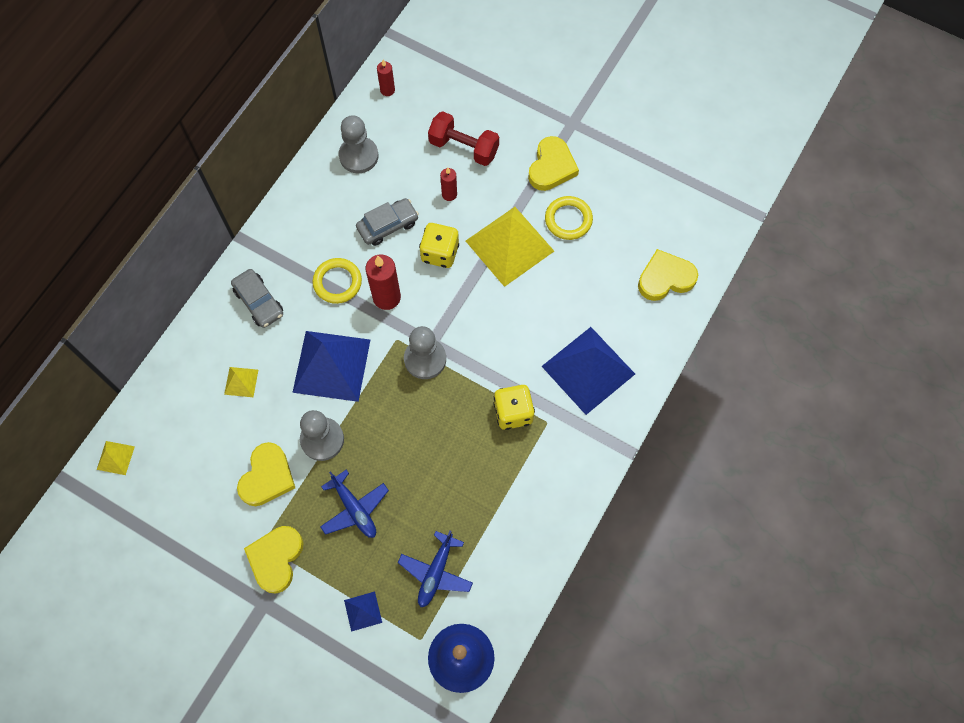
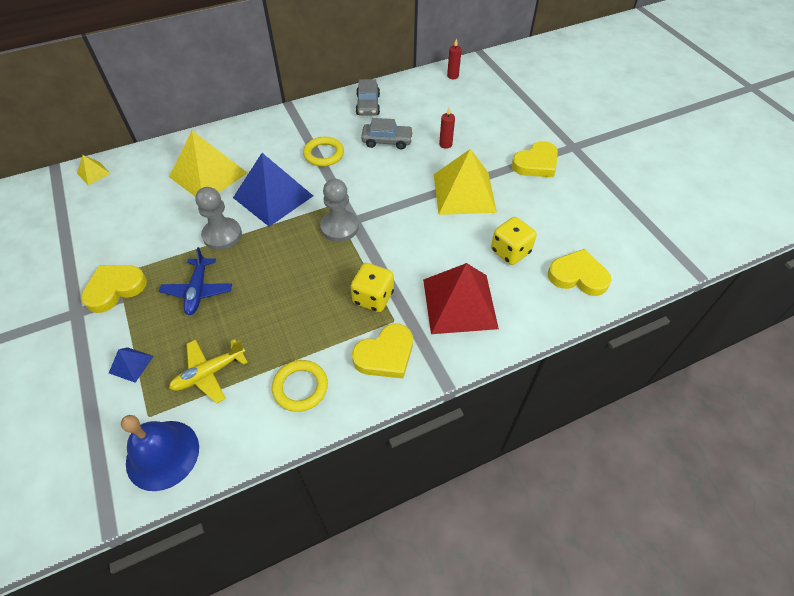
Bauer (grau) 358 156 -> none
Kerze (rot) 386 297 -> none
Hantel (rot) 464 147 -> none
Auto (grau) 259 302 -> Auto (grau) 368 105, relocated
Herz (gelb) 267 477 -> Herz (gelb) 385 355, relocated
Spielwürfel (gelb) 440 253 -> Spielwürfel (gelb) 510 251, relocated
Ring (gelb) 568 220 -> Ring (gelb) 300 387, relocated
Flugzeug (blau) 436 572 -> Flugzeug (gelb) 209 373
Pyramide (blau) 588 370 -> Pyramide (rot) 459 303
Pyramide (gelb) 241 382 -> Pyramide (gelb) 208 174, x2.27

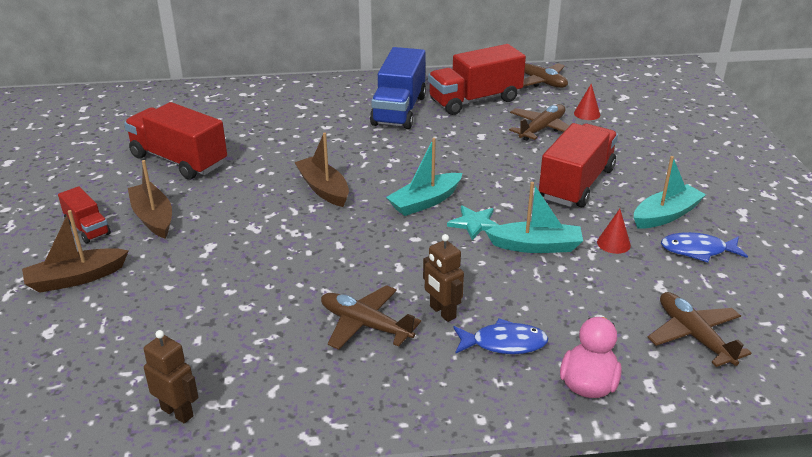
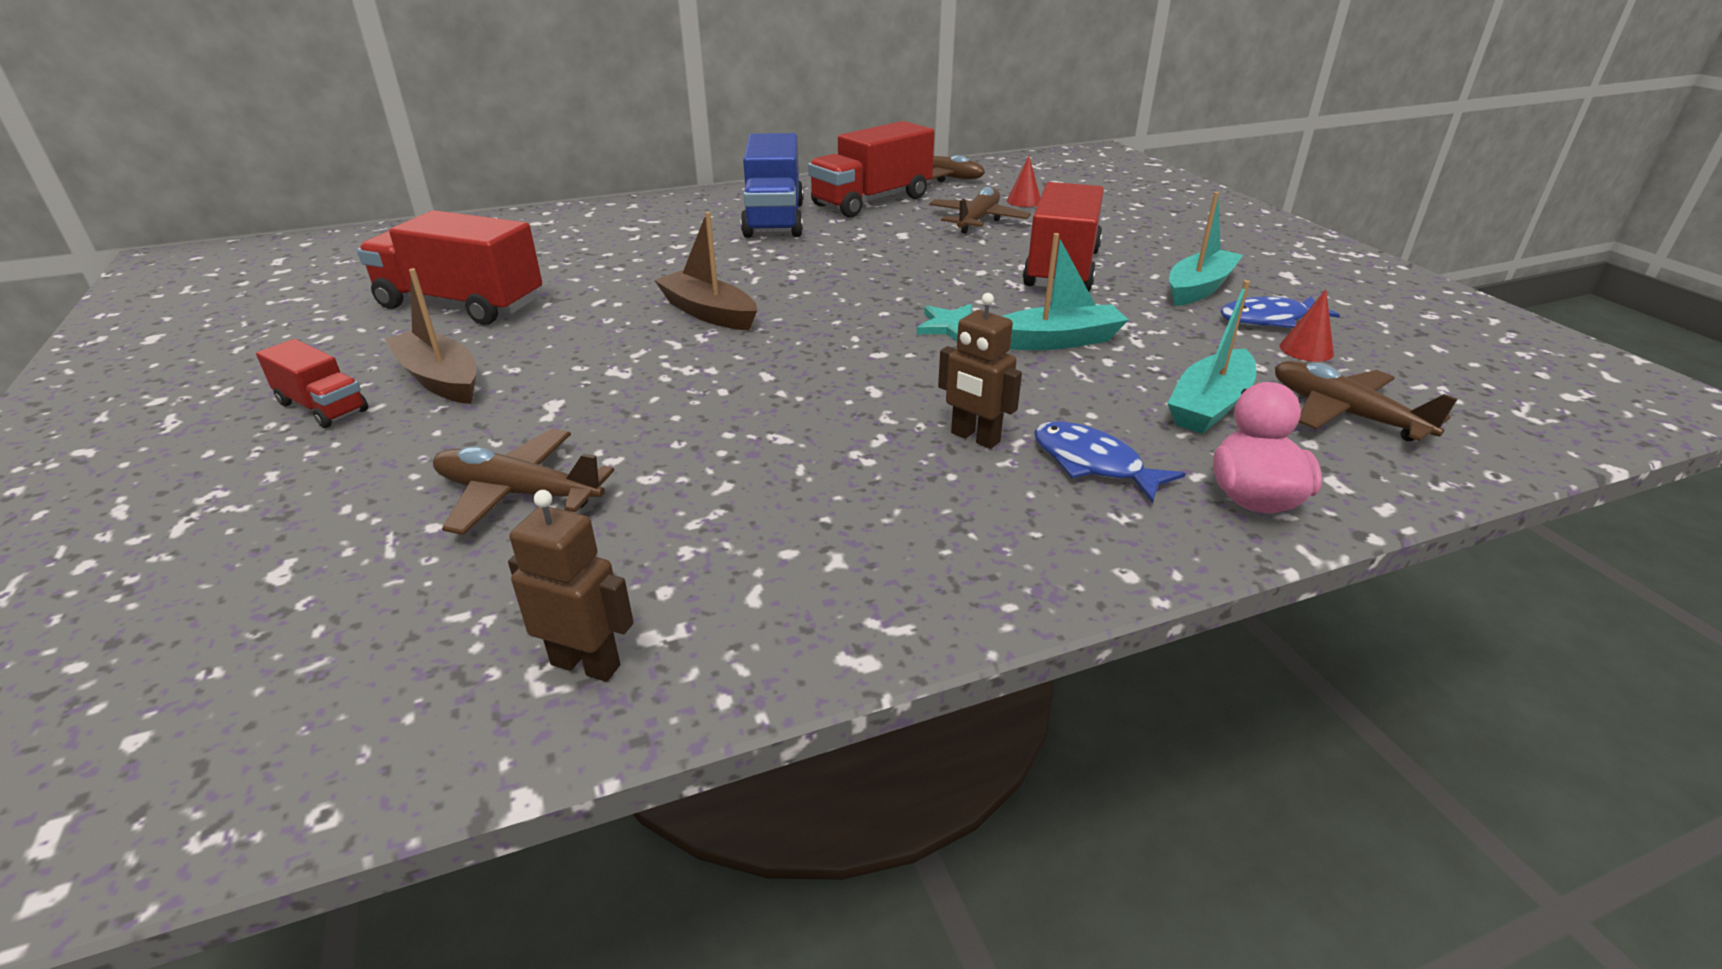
Boot (braun) 76 278 -> none
Flugzeug (braun) 365 325 -> Flugzeug (braun) 518 494, relocated
Boot (türkis) 425 202 -> Boot (türkis) 1209 405, relocated
Kegel (rot) 613 243 -> Kegel (rot) 1306 350, relocated
Fisch (blau) 504 343 -> Fisch (blau) 1093 464, 120 degrees counterclockwise

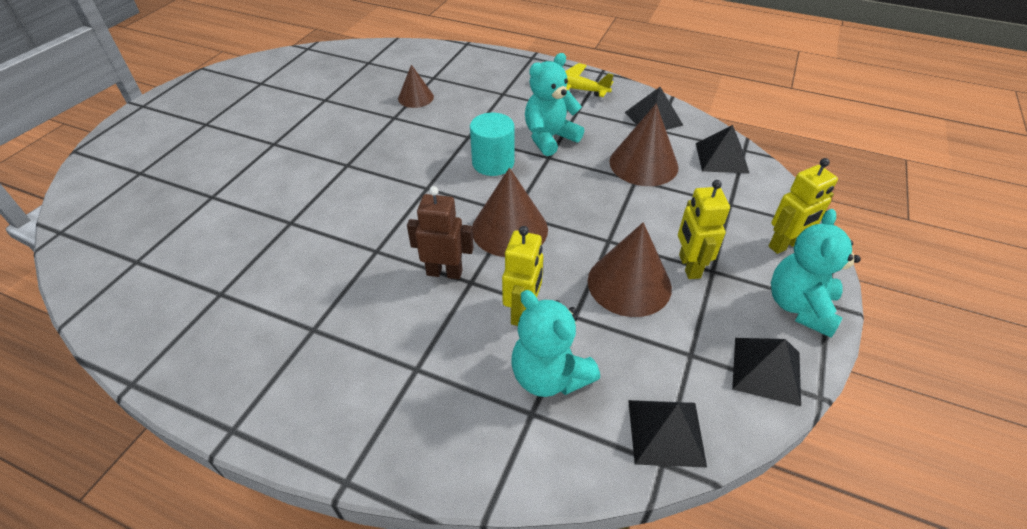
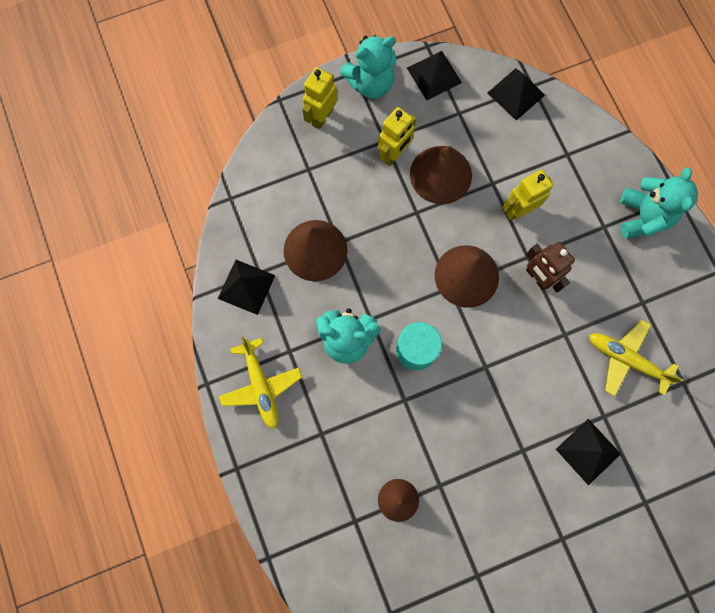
none -> Flugzeug (gelb) 626 359
Teddybär (türkis) 549 376 -> Teddybär (türkis) 642 217, relocated
Pyramide (schwarz) 722 158 -> Pyramide (schwarz) 588 451, relocated
Roboter (gelb) 784 245 -> Roboter (gelb) 321 117, 75 degrees counterclockwise

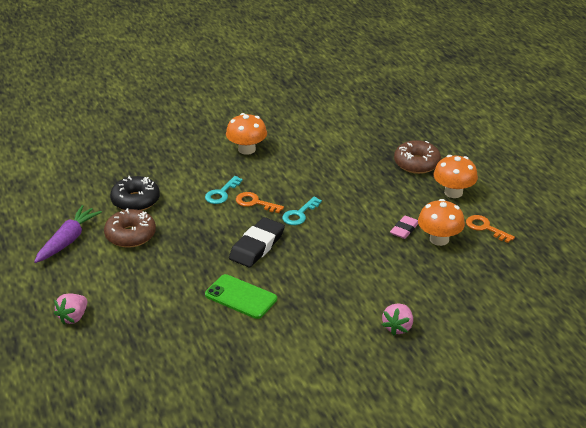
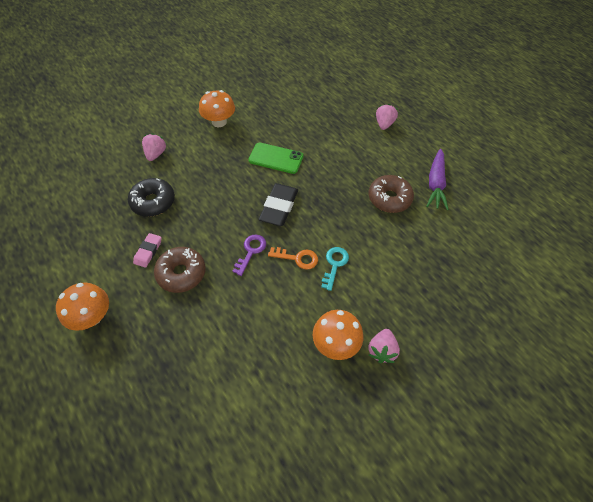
Schlüssel (orange) 485 228 -> none
none -> Erdbeere (rosa) 382 350
Donut (schwarz) 135 200 -> Donut (schwarz) 153 202, relocated
Donut (braun) 416 163 -> Donut (braun) 181 273, relocated
Pilz (orange) 439 239 -> Pilz (orange) 219 122, relocated
Schlüssel (türkis) 299 214 -> Schlüssel (lila) 251 251

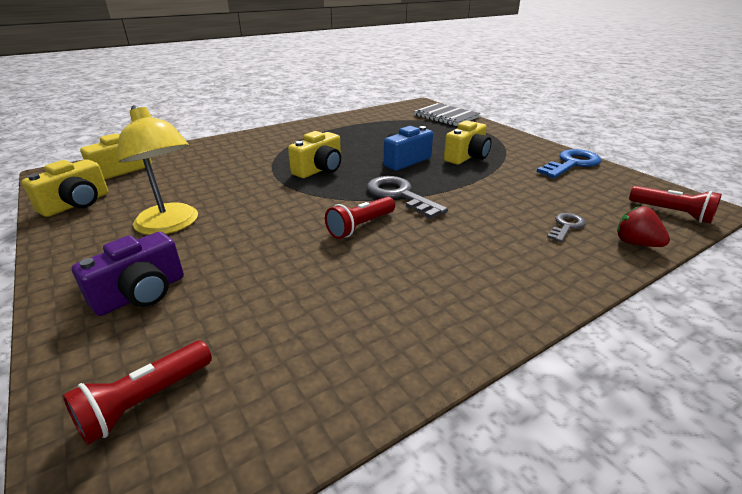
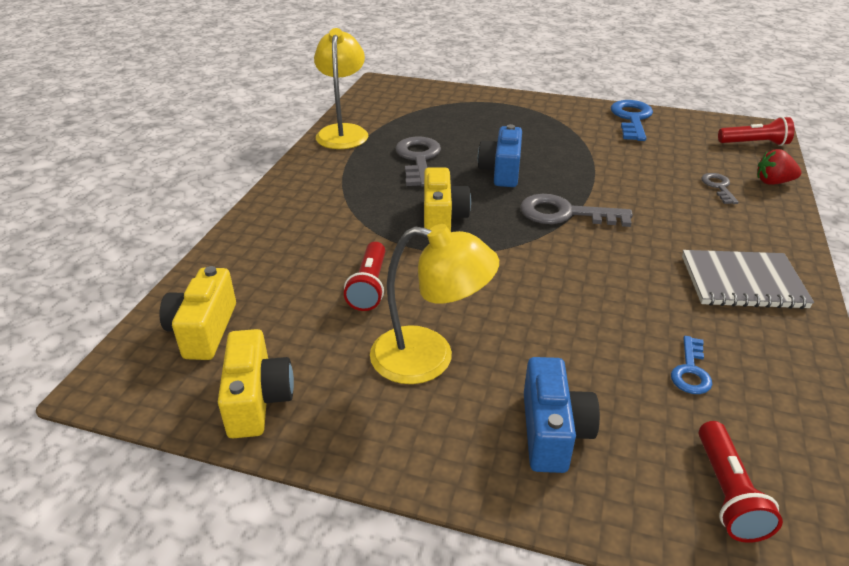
Kamera (gelb) 467 157 -> none
none -> Lampe (gelb) 343 132
none -> Schlüssel (grau) 418 159
none -> Schlüssel (blau) 690 371
Taschenlampe (rot) 360 226 -> Taschenlampe (rot) 369 286, relocated
Notizbuch (grau) 446 116 -> Notizbuch (grau) 742 282, relocated
Kamera (lila) 141 294 -> Kamera (blau) 553 432

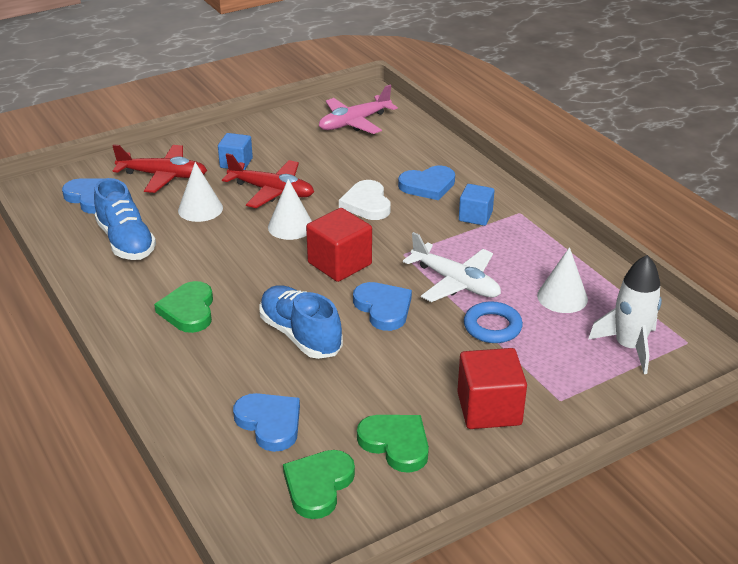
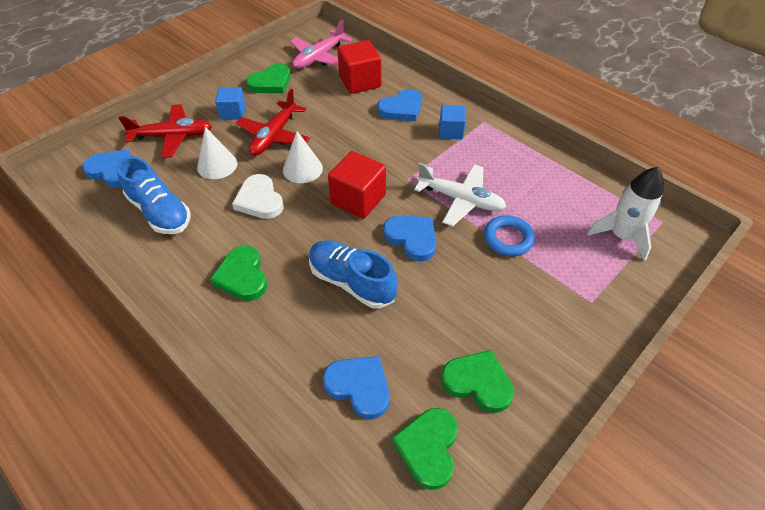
Kegel (weiß) 562 297 -> none
none -> Herz (grün) 271 82
Herz (weiß) 367 204 -> Herz (weiß) 259 200, relocated
Kubus (rot) 489 409 -> Kubus (rot) 360 81, relocated
Flugzeug (rot) 272 191 -> Flugzeug (rot) 274 136, 105 degrees clockwise

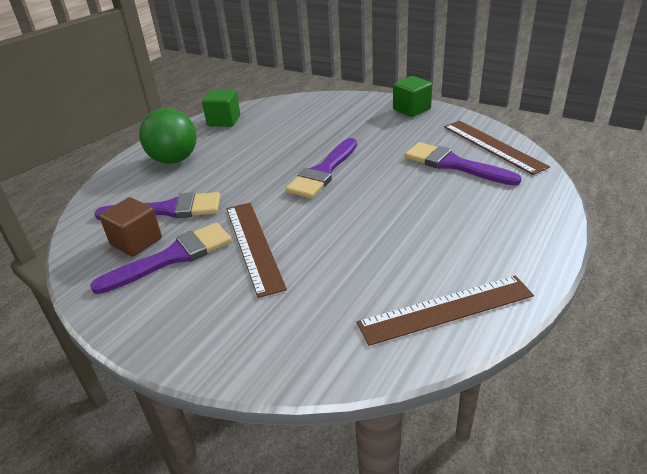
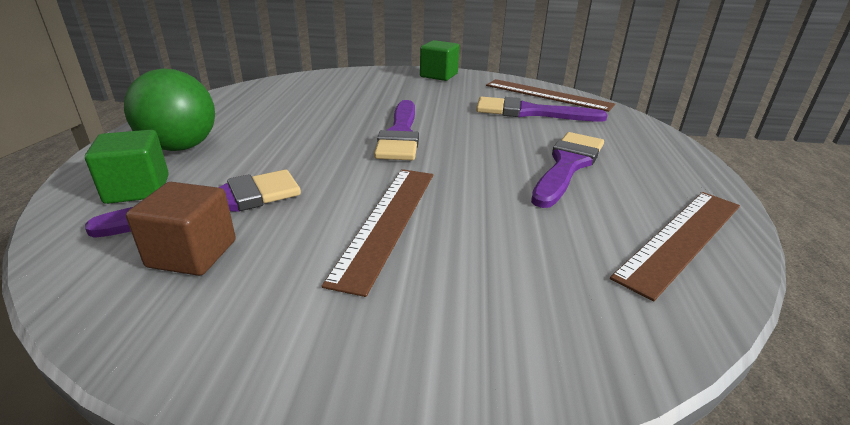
Pinsel (lila) 173 257 -> Pinsel (lila) 567 165, relocated
Kubus (grün) 224 121 -> Kubus (grün) 137 189, relocated
Lineal (braun) 253 245 -> Lineal (braun) 387 222, 60 degrees clockwise

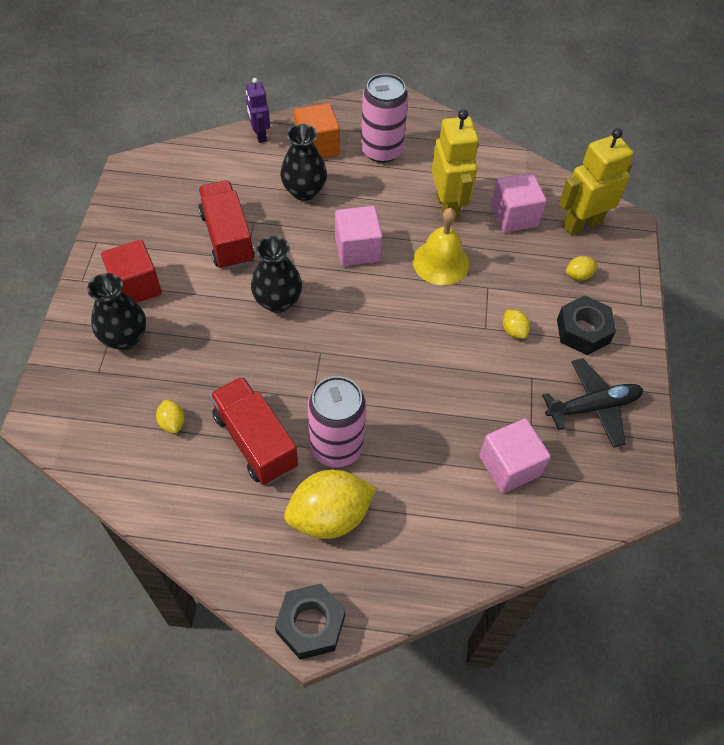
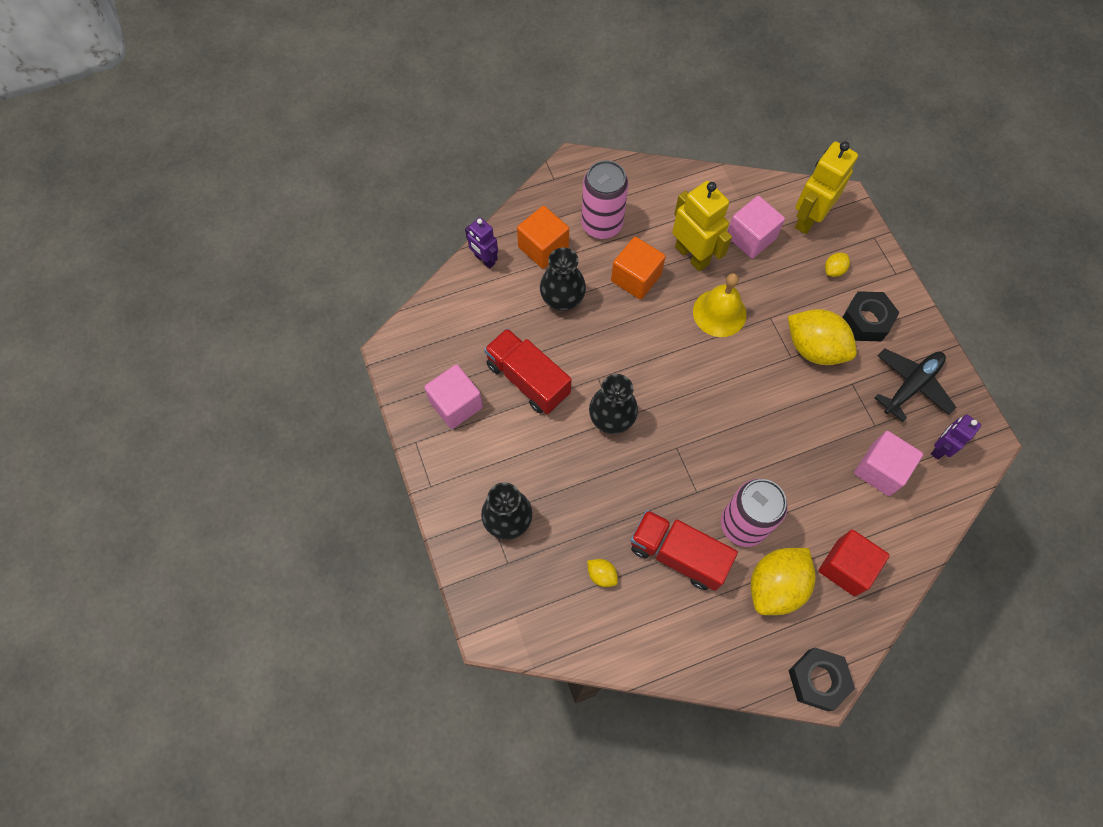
none -> Kubus (orange) 636 278
none -> Roboter (lila) 940 448
Kubus (rot) 136 286 -> Kubus (rot) 846 567, relocated
Kubus (rosa) 357 249 -> Kubus (rosa) 456 404, relocated
Zitrone (gelb) 513 331 -> Zitrone (gelb) 814 348, x2.24

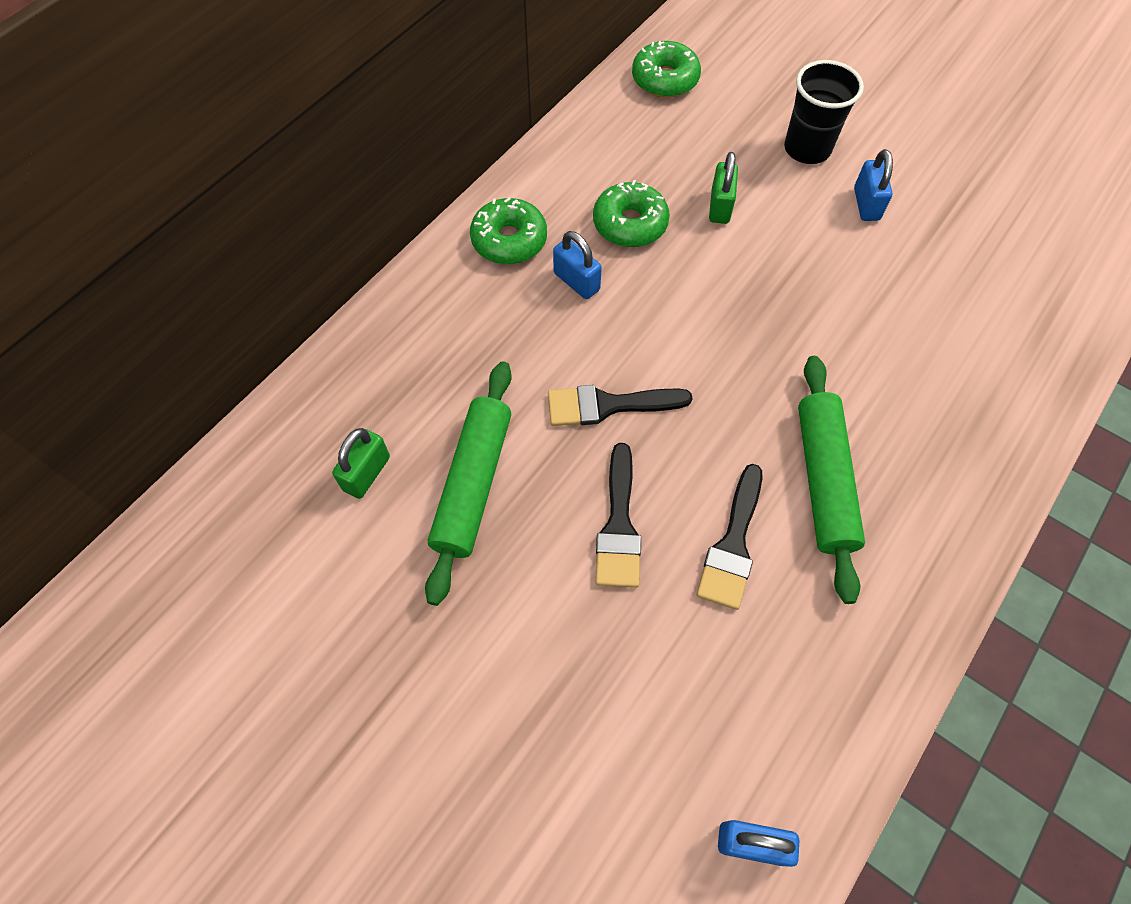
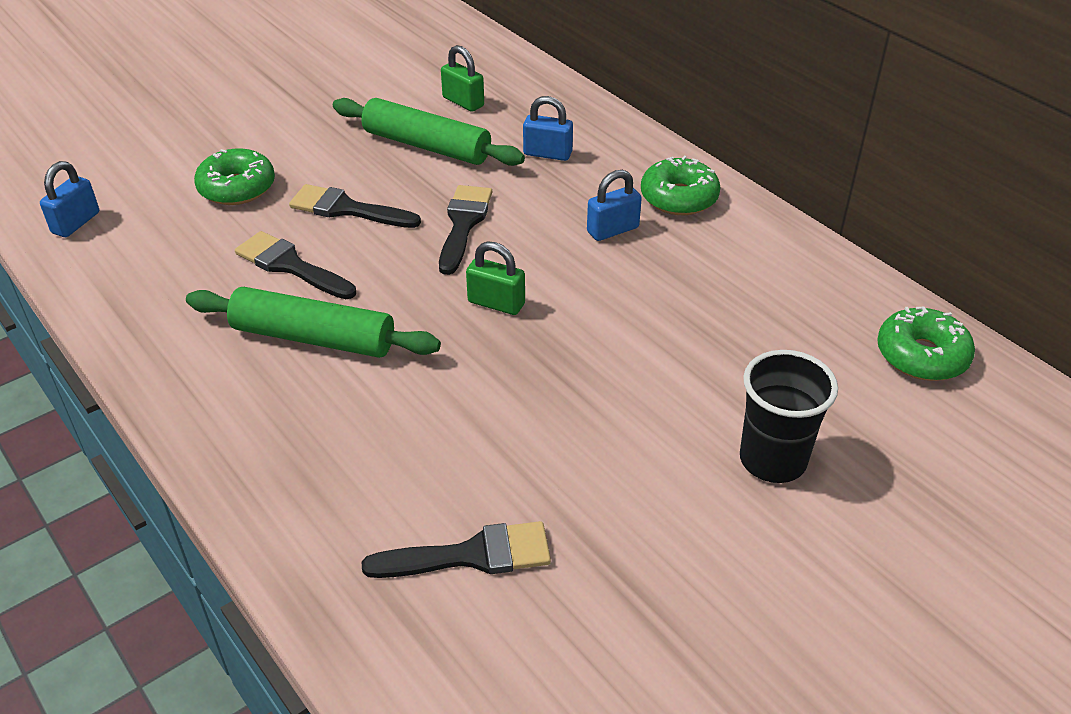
none -> Pinsel (schwarz) 470 555
Donut (grün) 630 224 -> Donut (grün) 237 188, relocated
Vorhängeschloss (grün) 720 206 -> Vorhängeschloss (grün) 496 303, relocated
Vorhängeschloss (blau) 866 204 -> Vorhängeschloss (blau) 547 154, relocated

